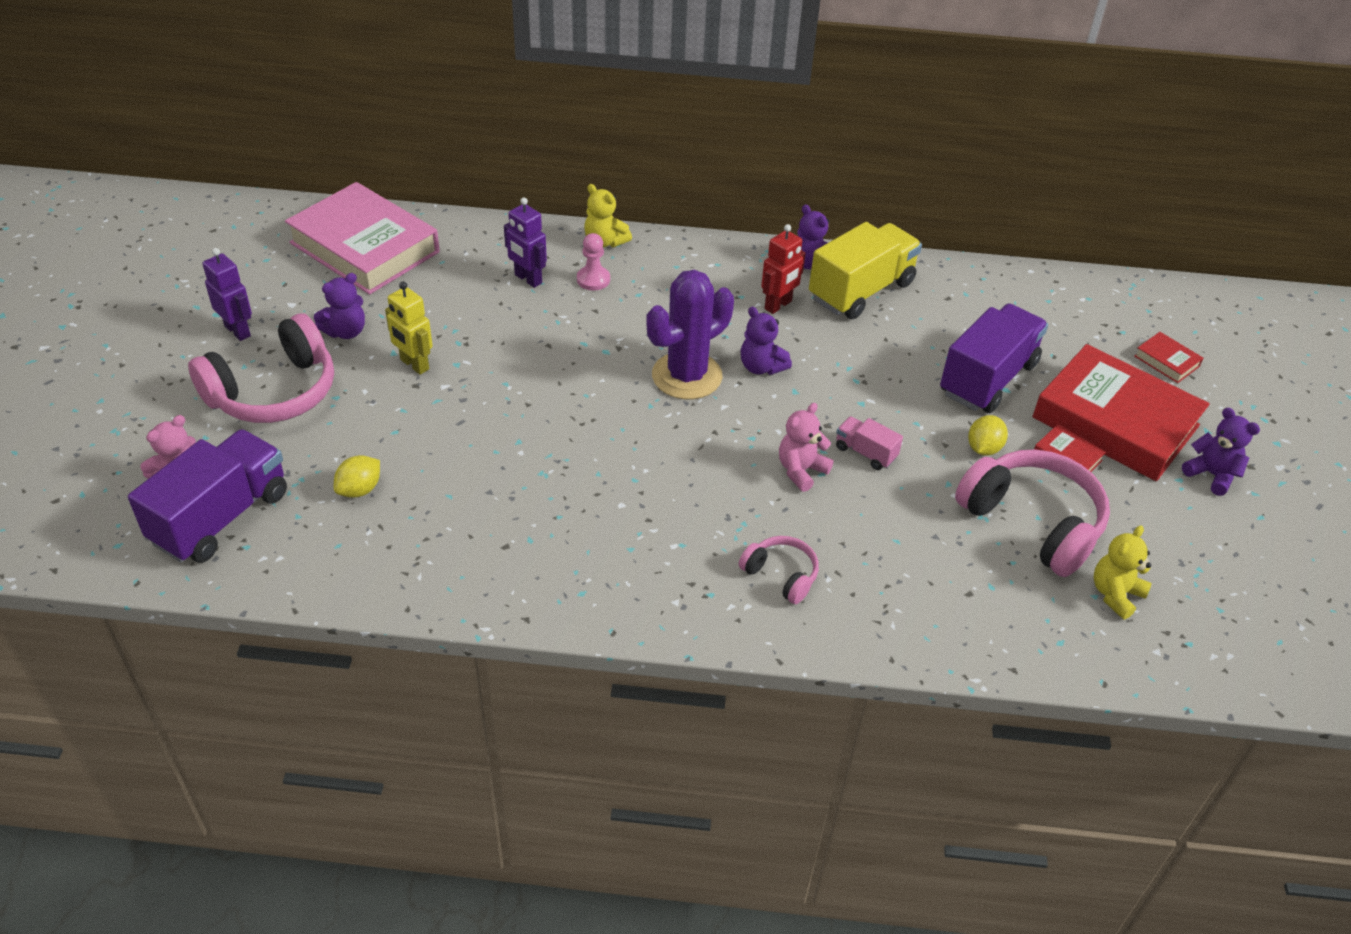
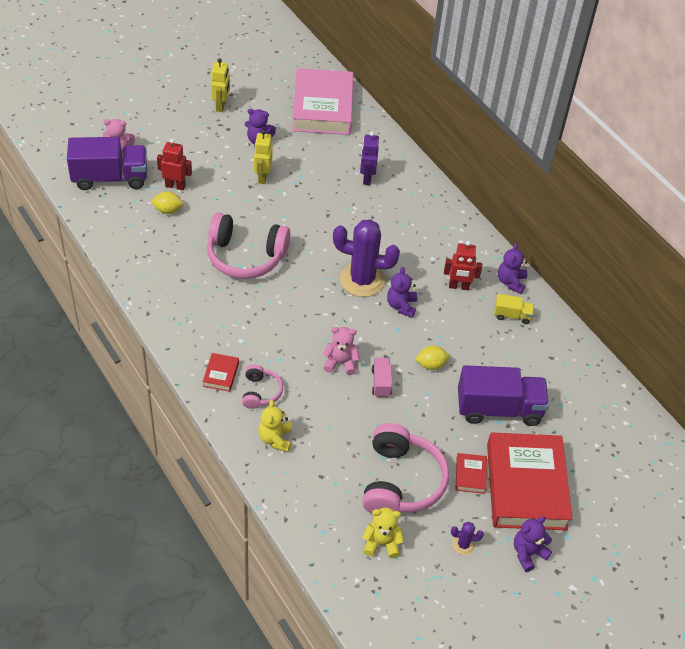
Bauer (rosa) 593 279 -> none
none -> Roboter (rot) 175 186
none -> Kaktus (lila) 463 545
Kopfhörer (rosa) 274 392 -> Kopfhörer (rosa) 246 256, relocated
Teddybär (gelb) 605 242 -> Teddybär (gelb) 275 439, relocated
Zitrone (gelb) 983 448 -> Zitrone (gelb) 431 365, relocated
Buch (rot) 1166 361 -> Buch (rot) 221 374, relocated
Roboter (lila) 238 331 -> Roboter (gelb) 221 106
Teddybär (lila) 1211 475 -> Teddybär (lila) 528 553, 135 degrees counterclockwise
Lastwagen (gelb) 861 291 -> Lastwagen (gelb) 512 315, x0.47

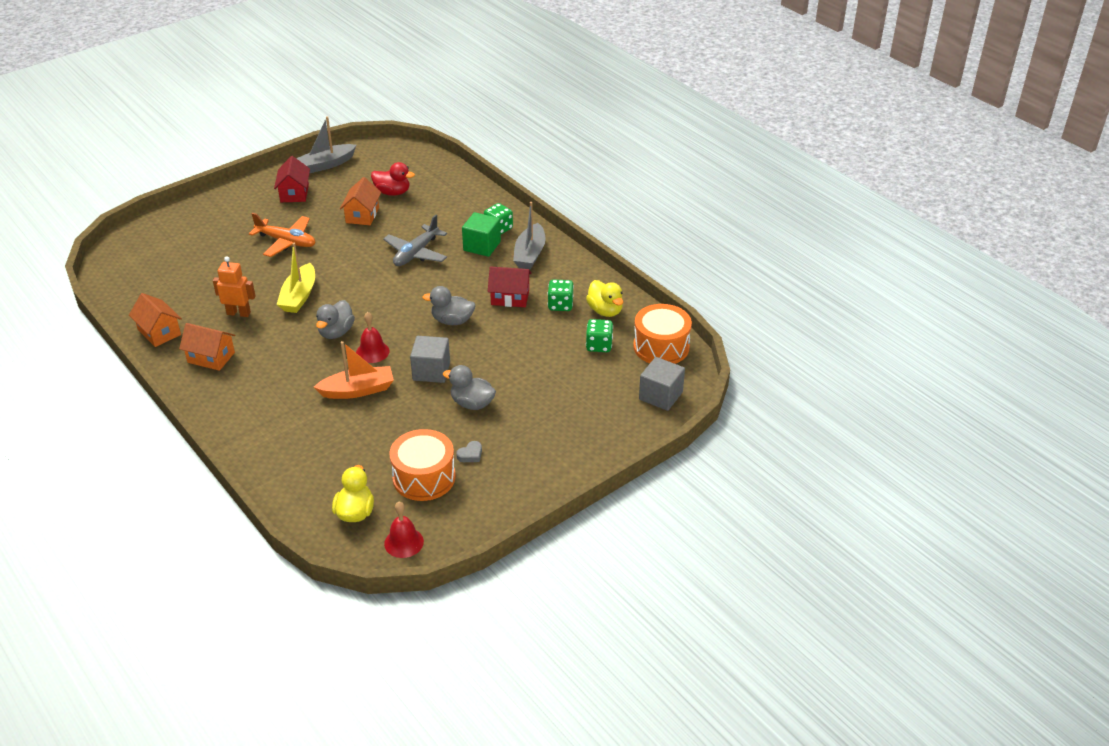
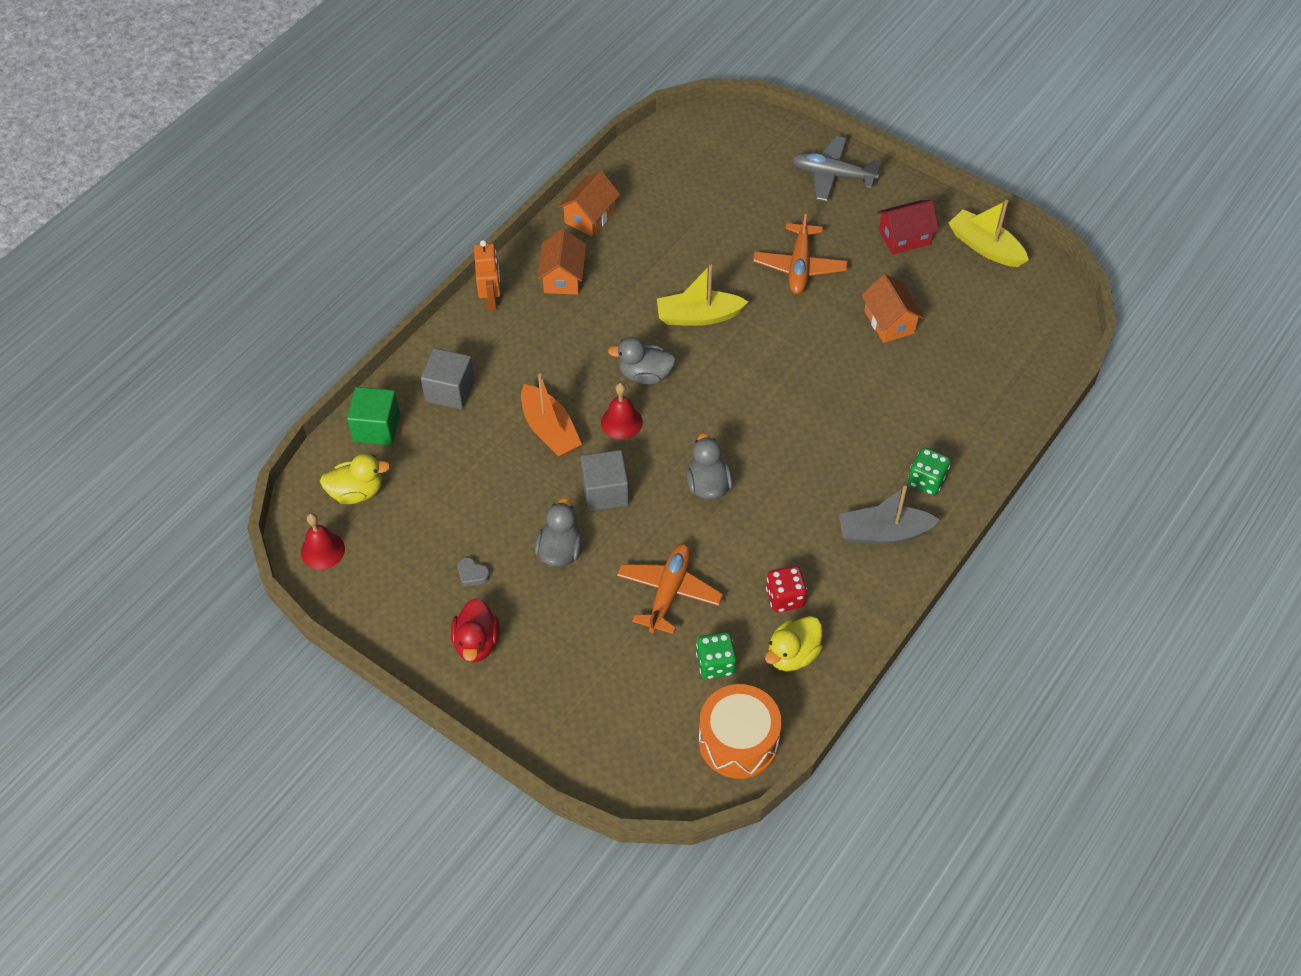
Trommel (orange) 424 477 -> none
Haus (rot) 510 297 -> none
none -> Flugzeug (orange) 669 592
Roboter (orange) 238 313 -> Roboter (orange) 491 299, relocated
Ente (rot) 392 192 -> Ente (rot) 476 643, relocated
Flugzeug (grau) 416 253 -> Flugzeug (grau) 832 175, relocated
Kubus (grün) 482 246 -> Kubus (grün) 376 428, relocated
Kubus (grau) 660 396 -> Kubus (grau) 450 391, relocated
Boot (grau) 327 164 -> Boot (gelb) 985 247
Spielwürfel (grün) 560 305 -> Spielwürfel (rot) 785 598
Haus (orange) 362 215 -> Haus (orange) 889 322, 75 degrees clockwise

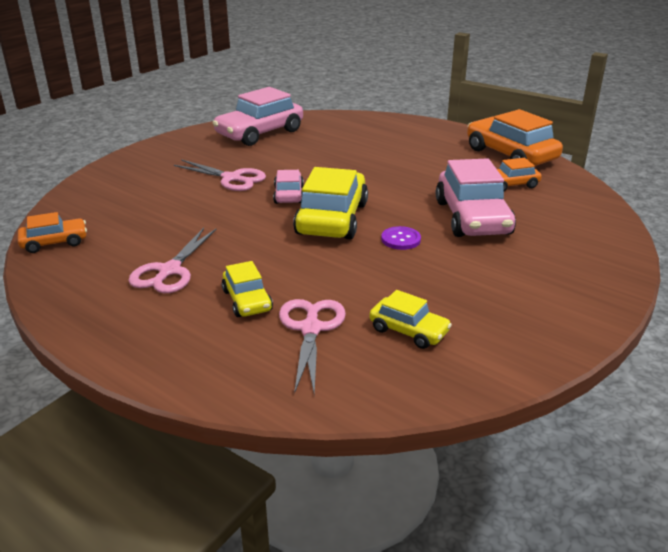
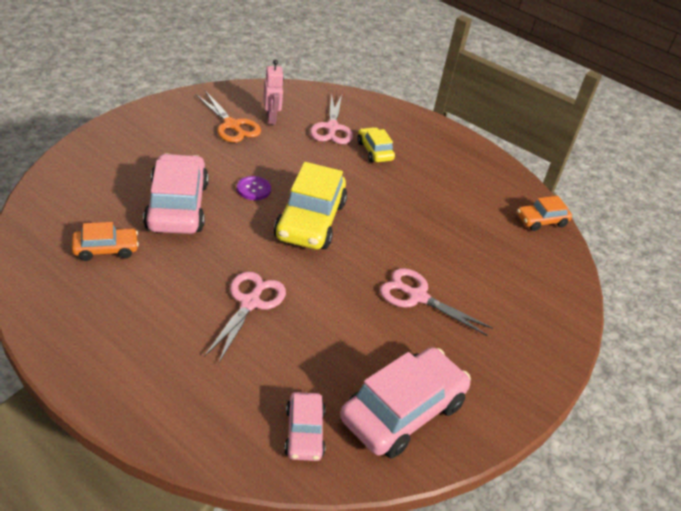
Auto (orange) 510 155 -> none
none -> Schere (orange) 232 125
Schere (rosa) 169 271 -> Schere (rosa) 250 303, relocated
Auto (rosa) 288 195 -> Auto (rosa) 304 432, relocated
Auto (gelb) 409 331 -> Roboter (rosa) 271 119

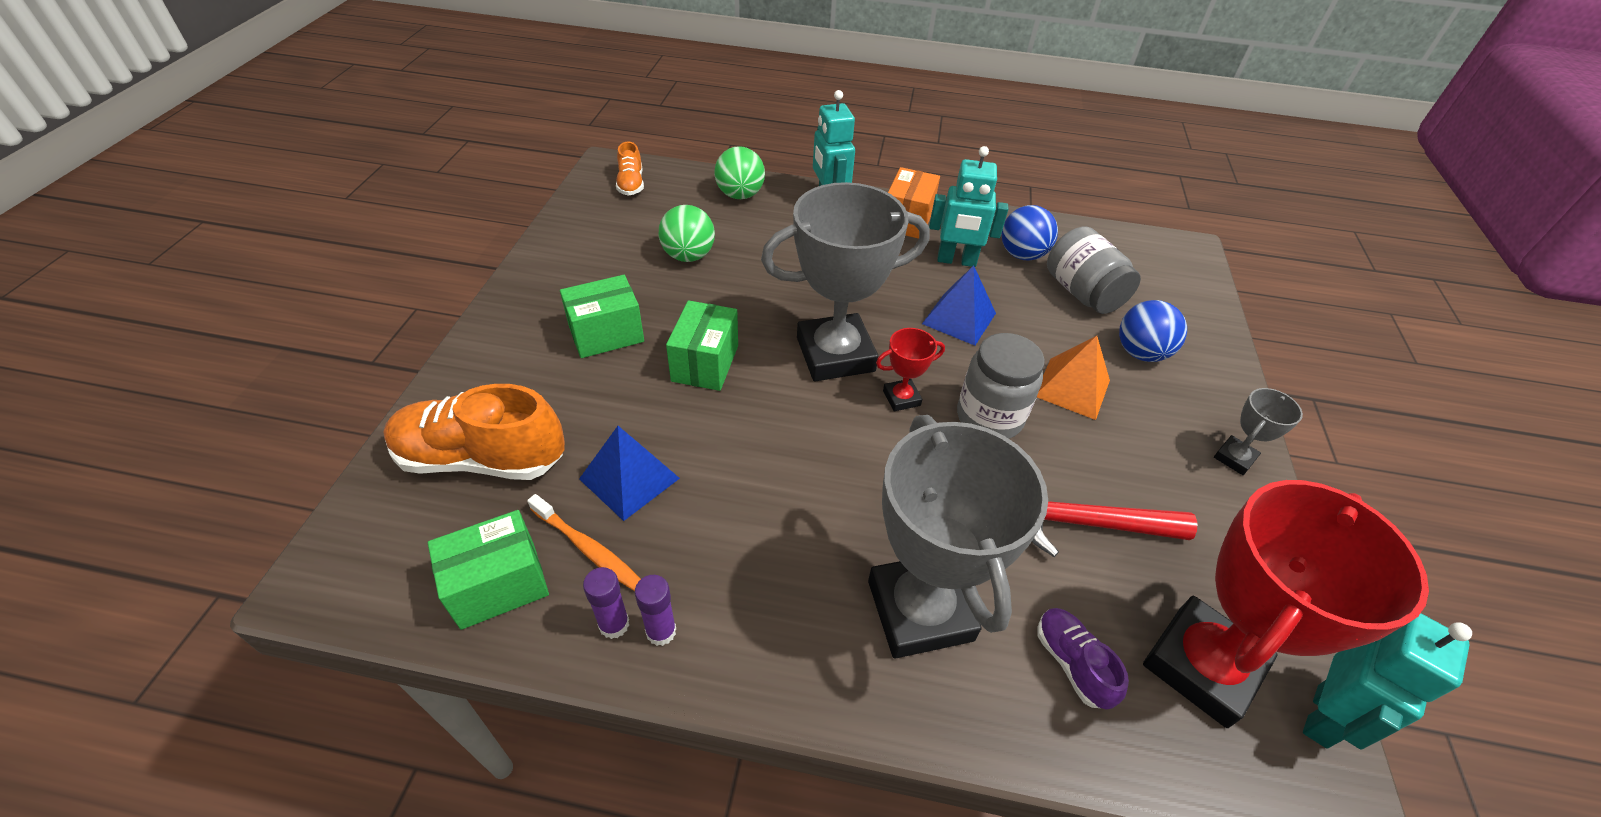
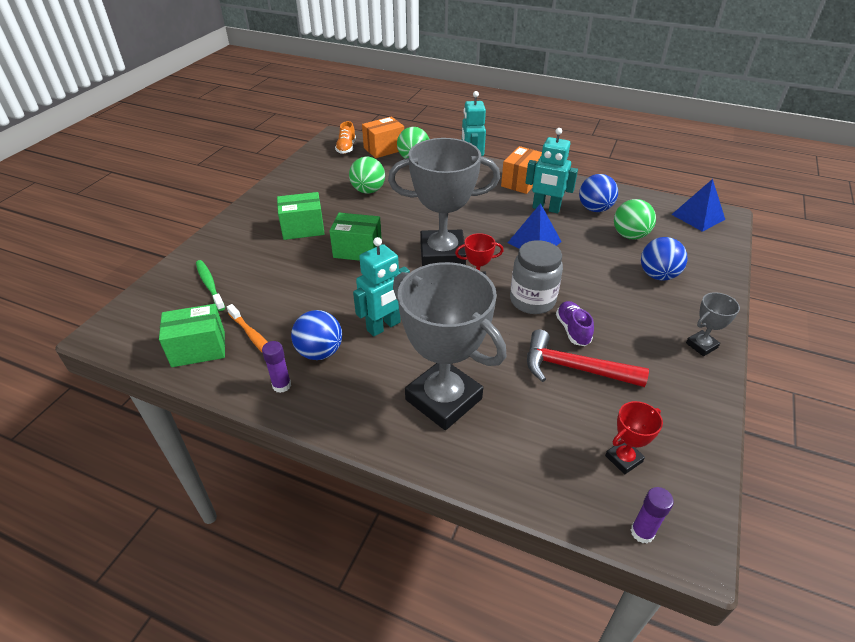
Pyramide (orange) 1072 388 -> none
none -> Ball (blau) 320 352
none -> Schachtel (orange) 384 149
Pyramide (blau) 629 478 -> Pyramide (blau) 698 217, relocated
Klebestift (lila) 614 624 -> Klebestift (lila) 642 532, relocated
Schuh (lila) 1072 663 -> Schuh (lila) 572 330, relocated
Roboter (türkis) 1323 717 -> Roboter (türkis) 384 326, relocated
Schuh (orange) 481 458 -> Zahnbürste (grün) 210 285
Einmachglas (grau) 1082 293 -> Ball (grün) 629 235
Schachtel (grün) 705 363 -> Schachtel (grün) 357 250, 75 degrees clockwise
Pokal (grau) 920 610 -> Pokal (grau) 443 399, 45 degrees counterclockwise
Pokal (rot) 1201 665 -> Pokal (rot) 623 459, x0.44

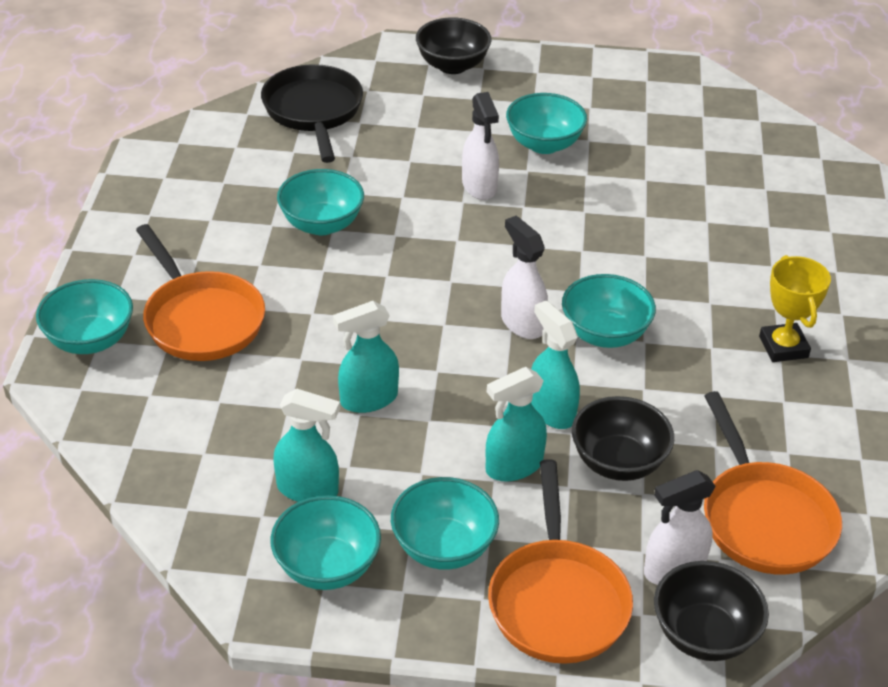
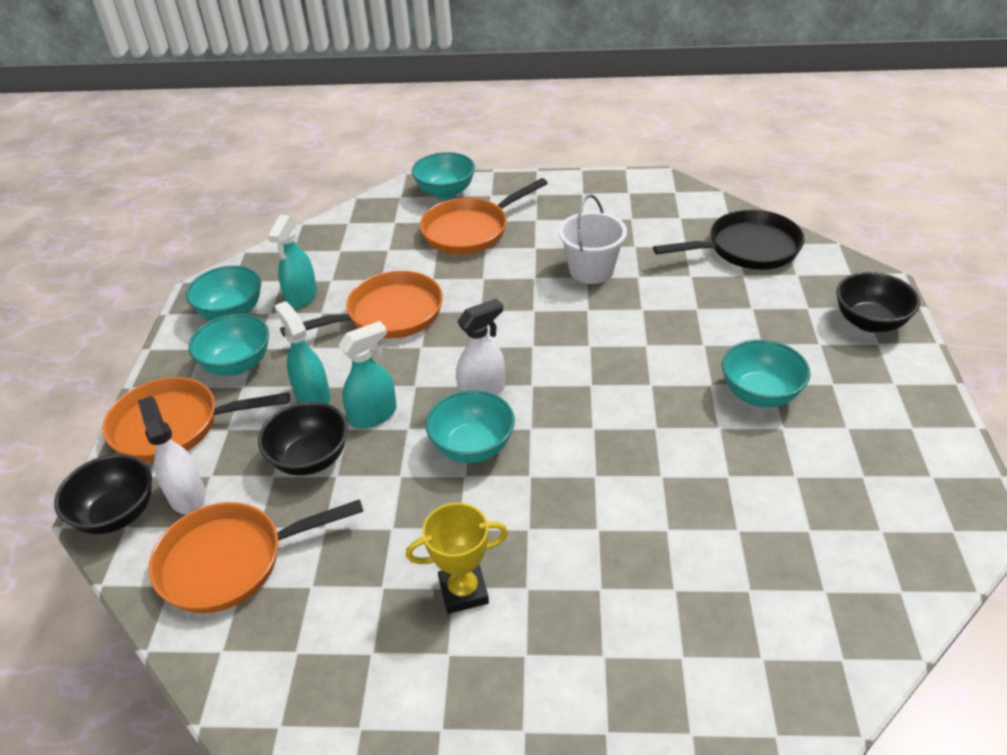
Sprühflasche (weiß) 479 186 -> none
Schüssel (türkis) 322 224 -> Eimer (weiß) 591 270
Sprühflasche (türkis) 368 399 -> Pfanne (orange) 389 314

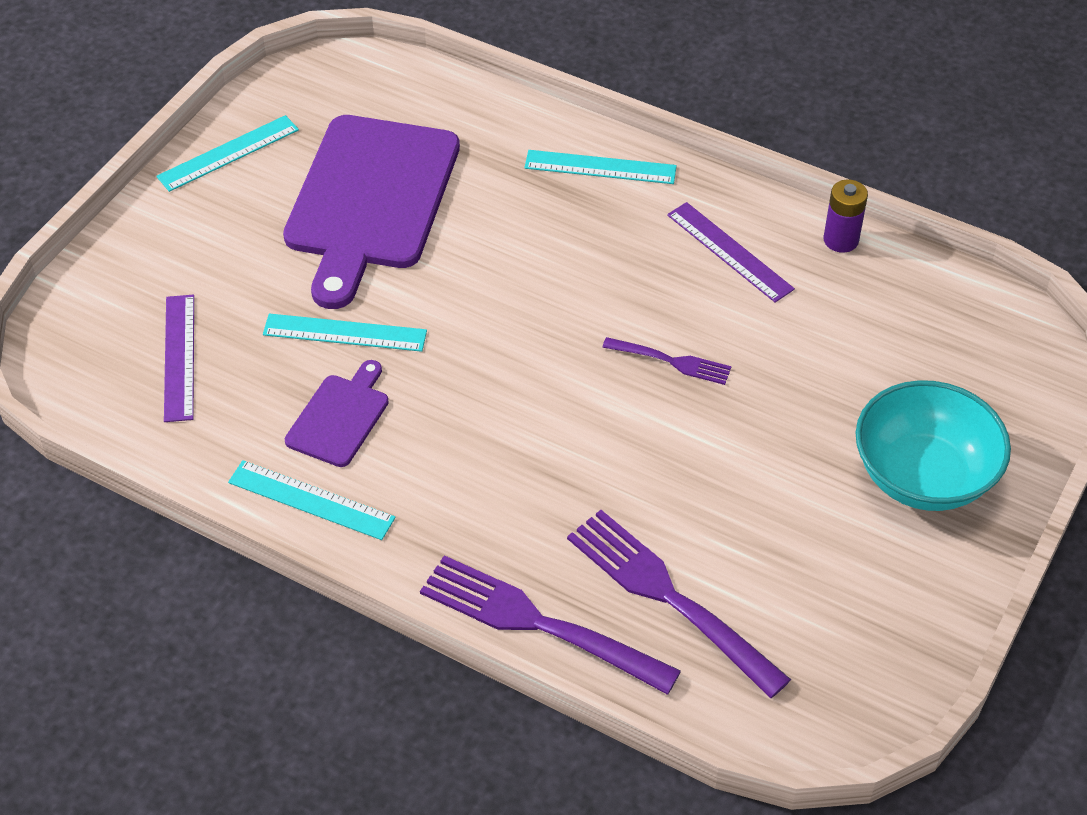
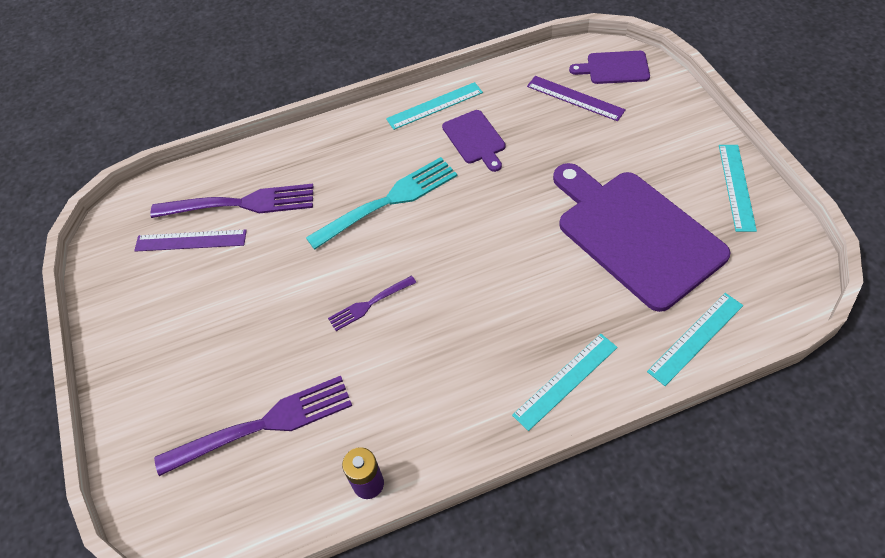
Schüssel (türkis) 923 476 -> none
none -> Gabel (türkis) 387 202
none -> Schneidebrett (lila) 614 68
Lineal (türkis) 344 333 -> Lineal (türkis) 695 338, relocated
Gabel (lila) 540 624 -> Gabel (lila) 262 425, relocated
Lineal (lila) 729 252 -> Lineal (lila) 191 240, relocated

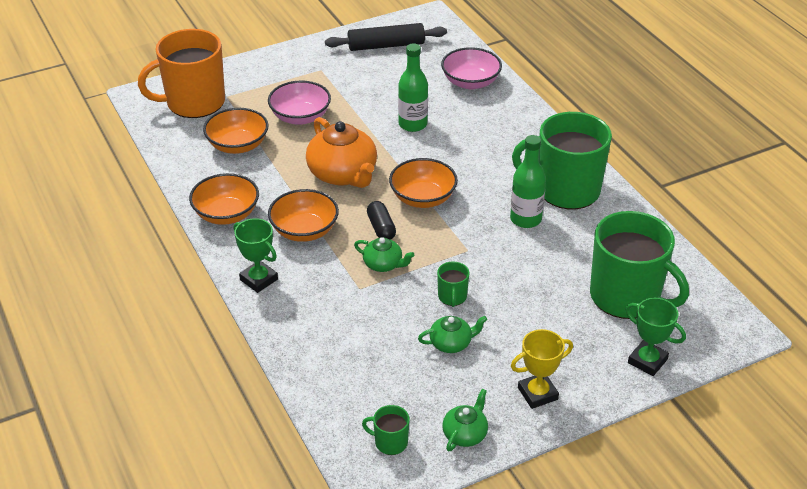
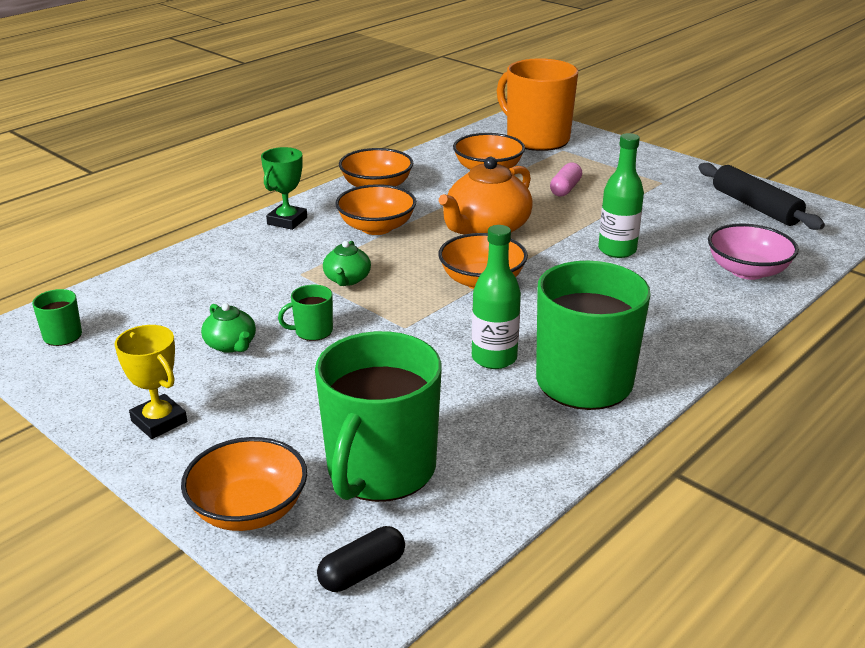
Teekanne (grün) 465 434 -> none
Kapsel (schwarz) 381 228 -> Kapsel (schwarz) 362 571, relocated
Schüssel (rosa) 300 117 -> Kapsel (rosa) 565 189
Pokal (grün) 647 361 -> Schüssel (orange) 249 510

